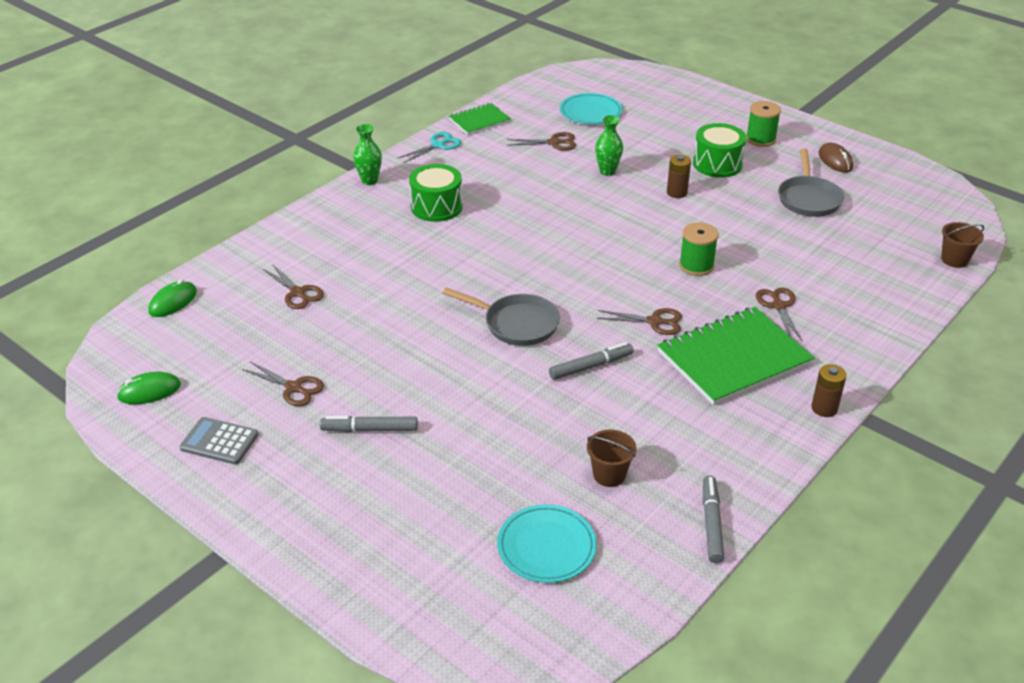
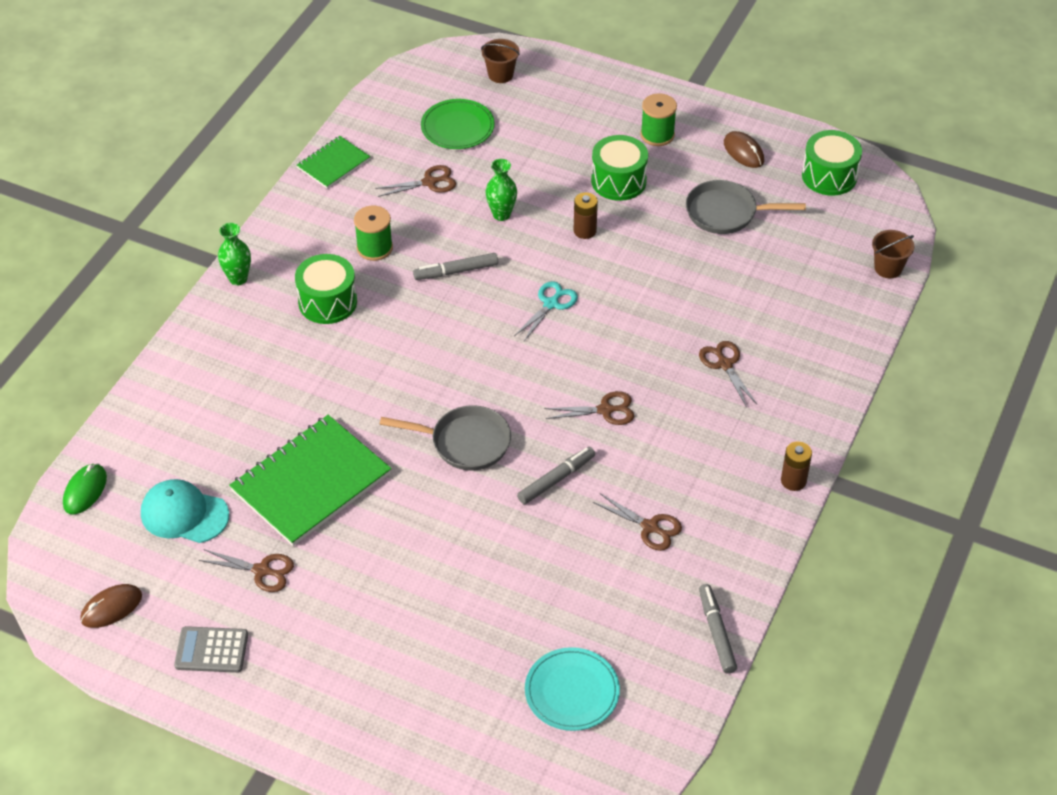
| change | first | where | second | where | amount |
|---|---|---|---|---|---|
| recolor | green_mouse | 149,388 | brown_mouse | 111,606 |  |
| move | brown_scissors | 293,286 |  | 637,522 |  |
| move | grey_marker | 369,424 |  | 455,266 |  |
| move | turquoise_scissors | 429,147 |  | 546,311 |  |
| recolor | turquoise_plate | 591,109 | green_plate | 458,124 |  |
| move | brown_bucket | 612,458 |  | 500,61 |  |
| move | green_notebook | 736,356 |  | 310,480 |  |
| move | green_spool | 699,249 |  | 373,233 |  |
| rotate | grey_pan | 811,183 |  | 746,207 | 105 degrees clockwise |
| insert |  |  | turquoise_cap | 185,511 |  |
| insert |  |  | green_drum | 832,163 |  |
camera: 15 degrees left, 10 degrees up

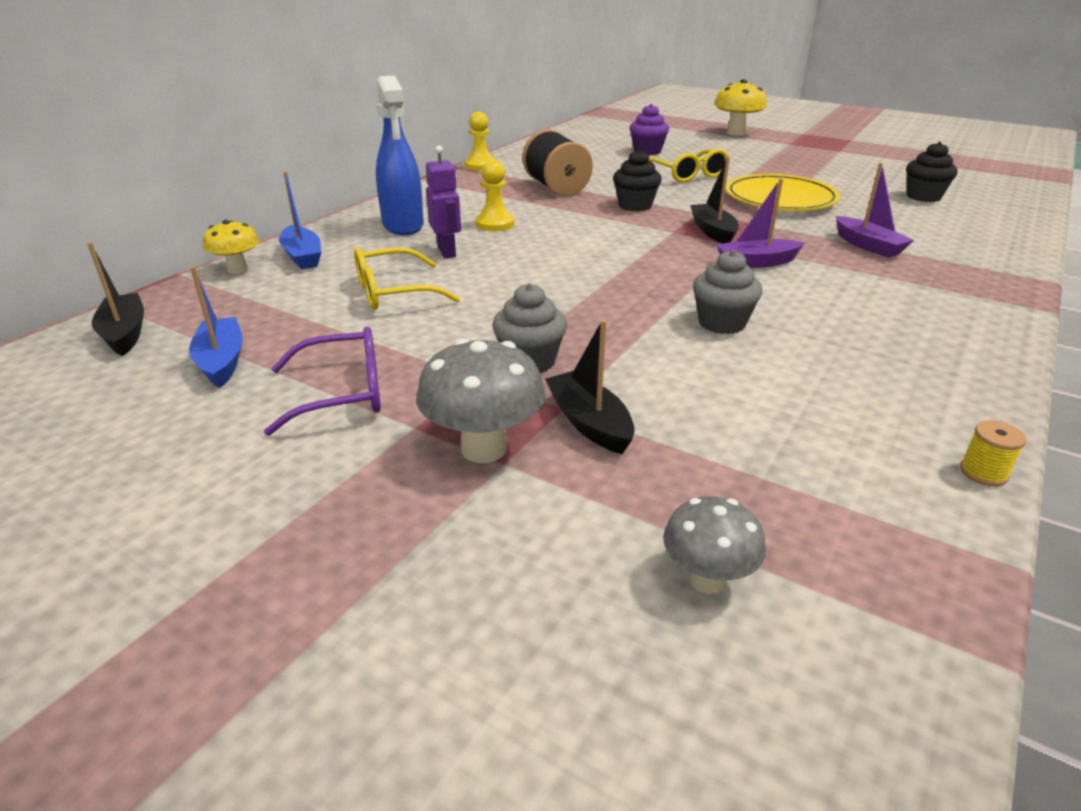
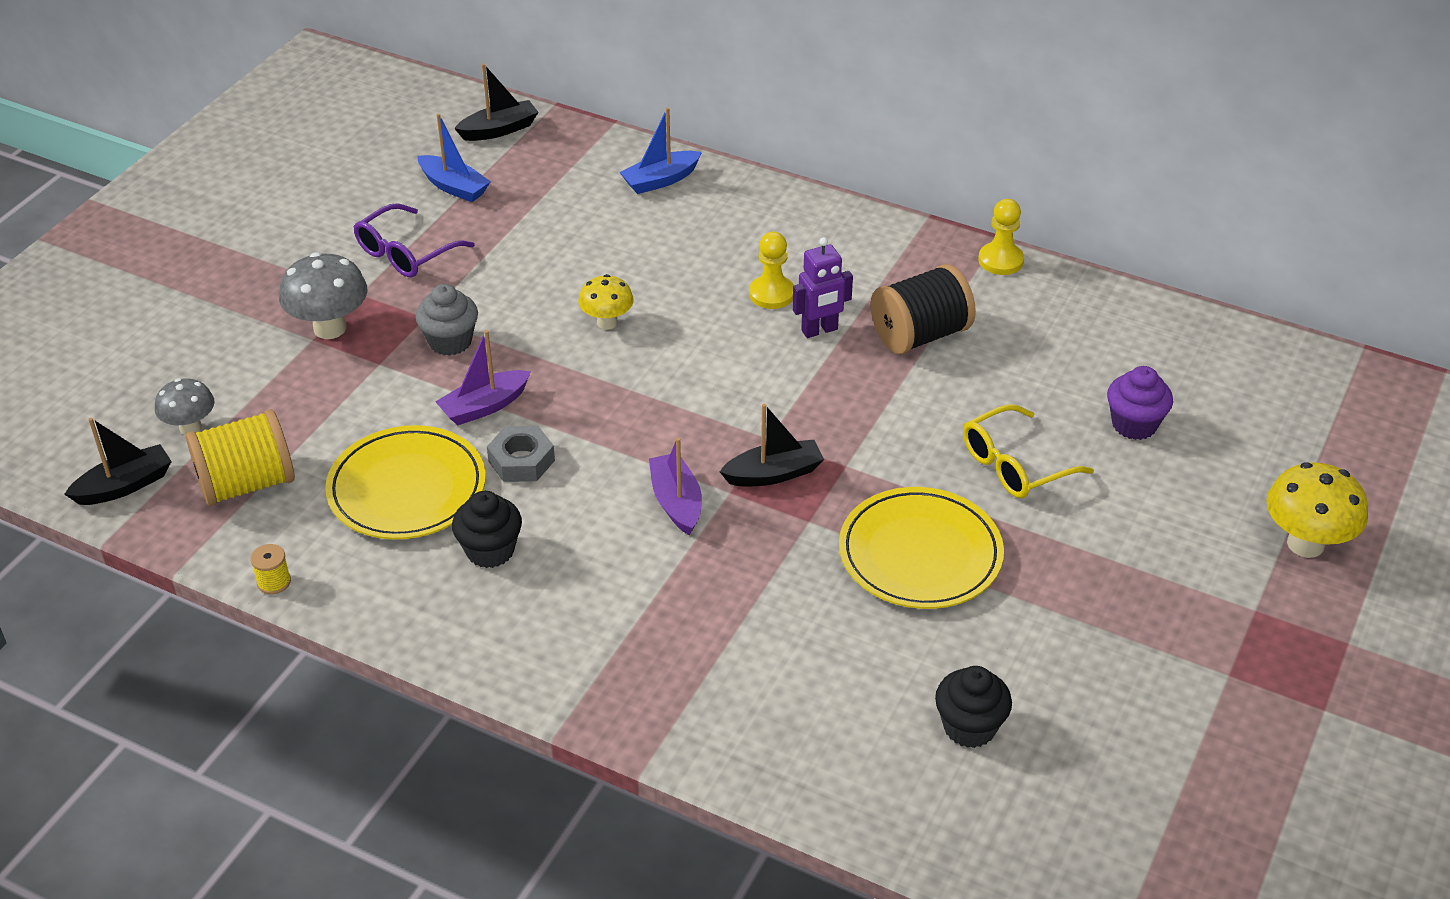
| change | first | where | second | where | amount |
|---|---|---|---|---|---|
| rotate | blue_boat | 216,327 |  | 454,158 | 60 degrees clockwise |
| move | yellow_mushroom | 231,247 |  | 606,302 |  |
| rotate | purple_glasses | 322,381 |  | 414,240 | 60 degrees clockwise |
| delete | yellow_glasses | 407,278 |  |  |  |
| delete | blue_spray_bottle | 400,155 |  |  |  |
| move | purple_robot | 443,201 |  | 822,287 |  |
| move | black_boat | 590,387 |  | 118,461 |  |
| move | black_cupcake | 637,180 |  | 487,529 |  |
| replace | grey_cupcake | 727,292 | grey_nut | 521,454 |  |
| move | purple_boat | 875,210 |  | 483,377 |  |
| insert |  |  | yellow_spool | 240,457 |  |
| insert |  |  | yellow_plate | 405,482 |  |
camera: 85 degrees right, 10 degrees up

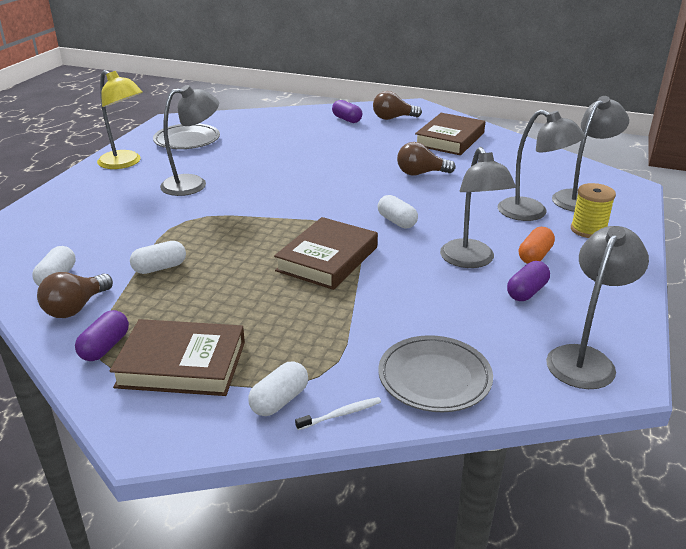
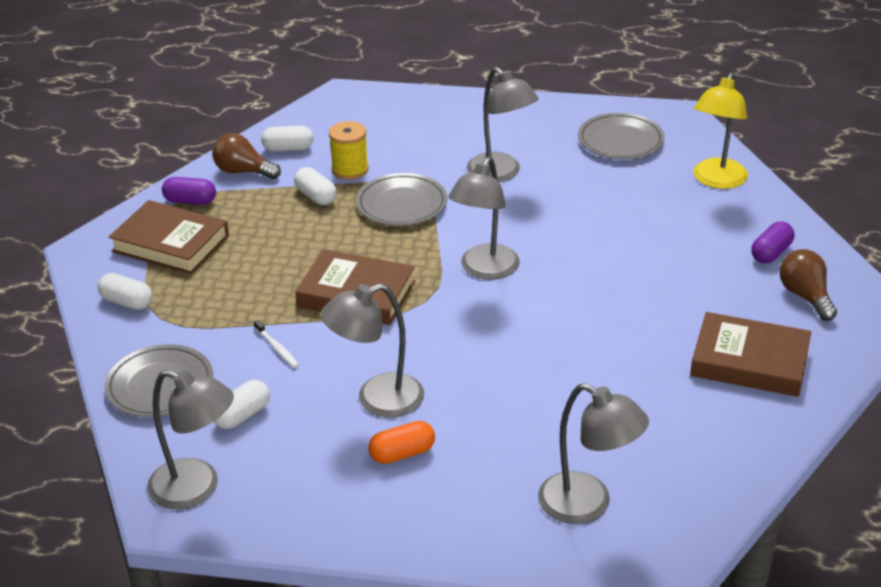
| change | first | where | second | where | amount |
|---|---|---|---|---|---|
| move | yellow_lamp | 120,119 |  | 720,130 |  |
| rotate | brown_book | 177,357 |  | 169,237 | 60 degrees counterclockwise |
| move | white_toothbrush | 338,413 |  | 276,344 |  |
| move | white_capsule | 398,212 |  | 242,404 |  |
| delete | brown_light_bulb | 426,158 |  |  |  |
| move | grey_lamp | 541,165 |  | 483,218 |  |
| delete | purple_capsule | 528,281 |  |  |  |
| rotate | orange_capsule | 537,245 |  | 401,442 | 45 degrees counterclockwise |
| move | yellow_spool | 593,210 |  | 349,150 |  |
| insert |  |  | grey_plate | 401,199 |  |
camera: 80 degrees right, 5 degrees up

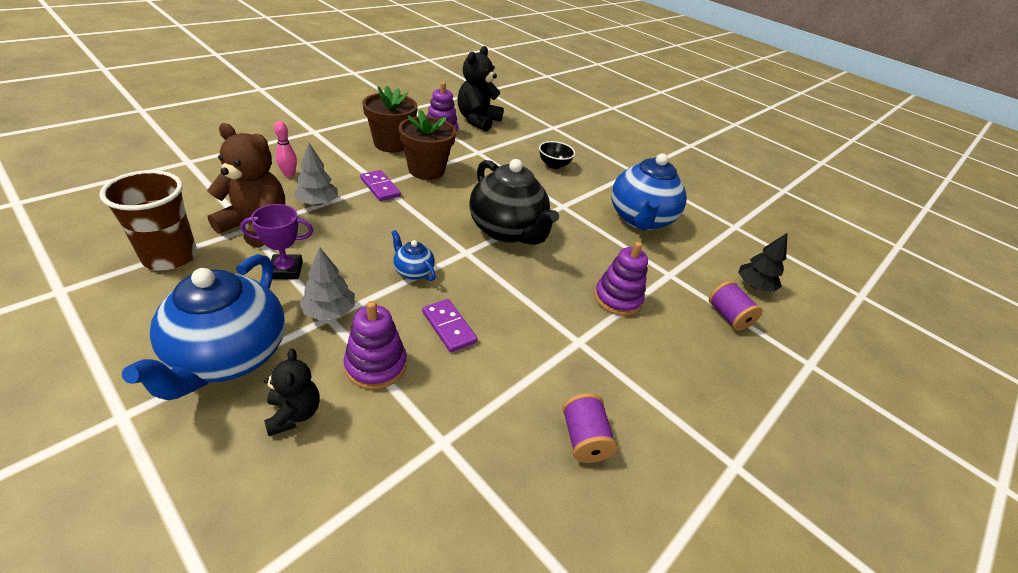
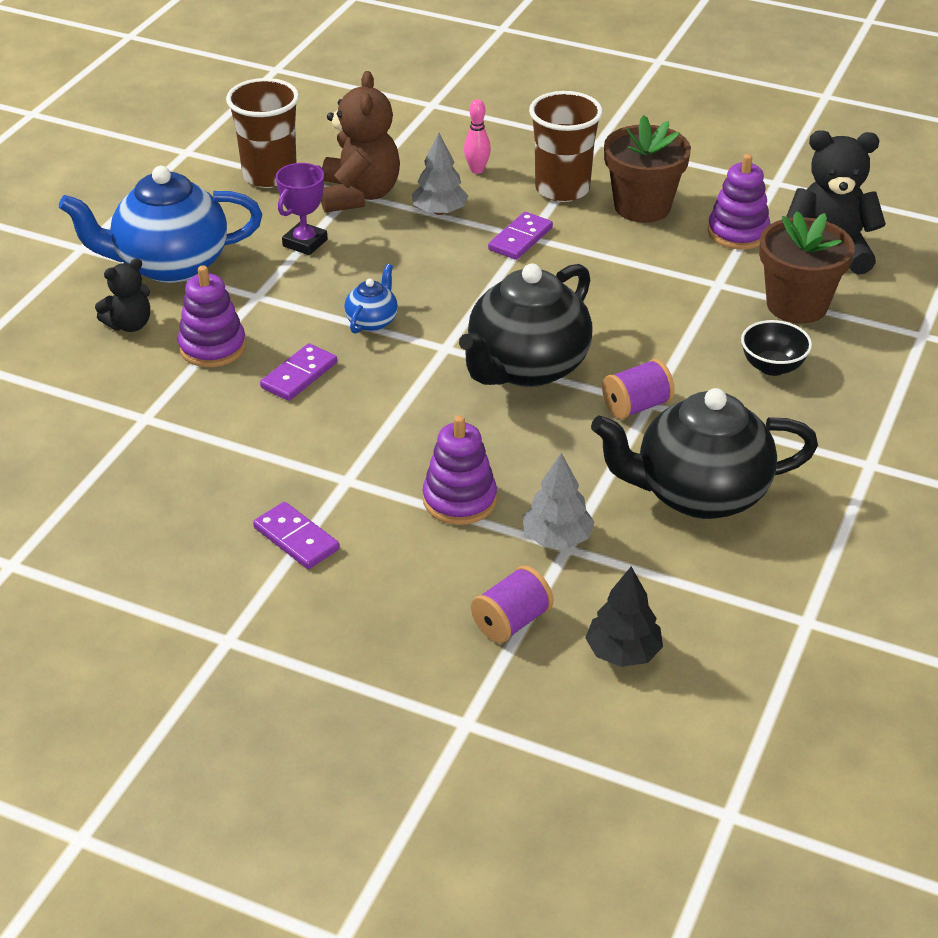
| change | first | where | second | where | amount |
|---|---|---|---|---|---|
| rotate | purple_trophy | 276,241 |  | 302,209 | 60 degrees clockwise |
| move | grey_tree | 327,284 |  | 558,500 |  |
| move | brown_flower_pot | 427,145 |  | 807,267 |  |
| move | purple_spool | 589,428 |  | 638,389 |  |
| recolor | blue_teapot | 649,191 | black_teapot | 704,453 |  |
| insert |  |  | purple_domino | 296,535 |  |
| insert |  |  | brown_cup | 566,146 |  |
camera: 75 degrees right, 0 degrees up

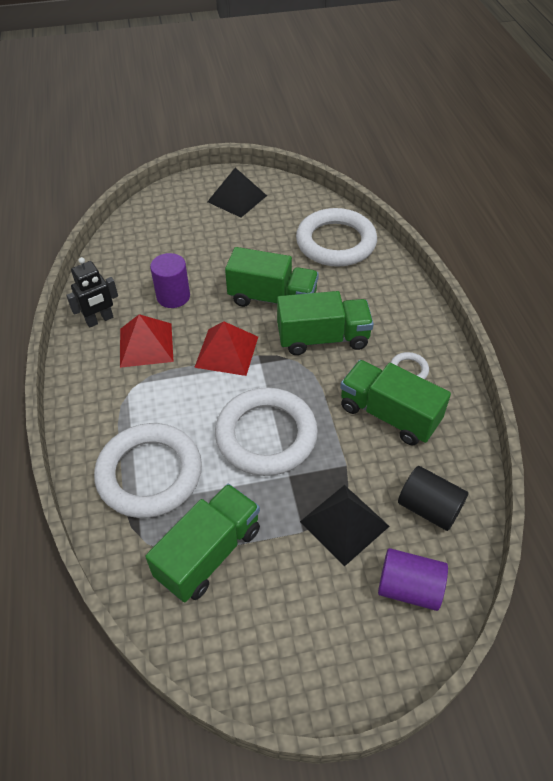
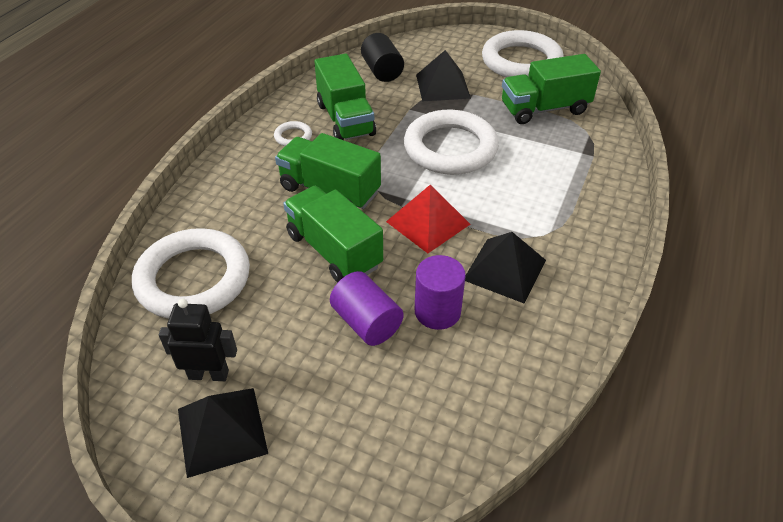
| change | first | where | second | where | amount |
|---|---|---|---|---|---|
| move | black_robot | 92,292 |  | 198,340 |  |
| move | white_ring | 148,470 |  | 523,53 |  |
| recolor | red_pyramid | 147,341 | black_pyramid | 505,267 |  |
| move | purple_cylinder | 413,579 |  | 367,308 |  |
camera: 145 degrees left, 5 degrees down

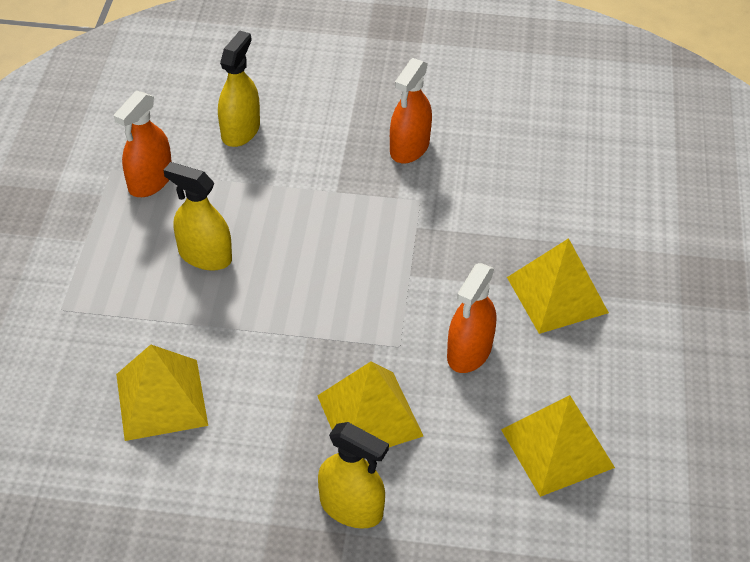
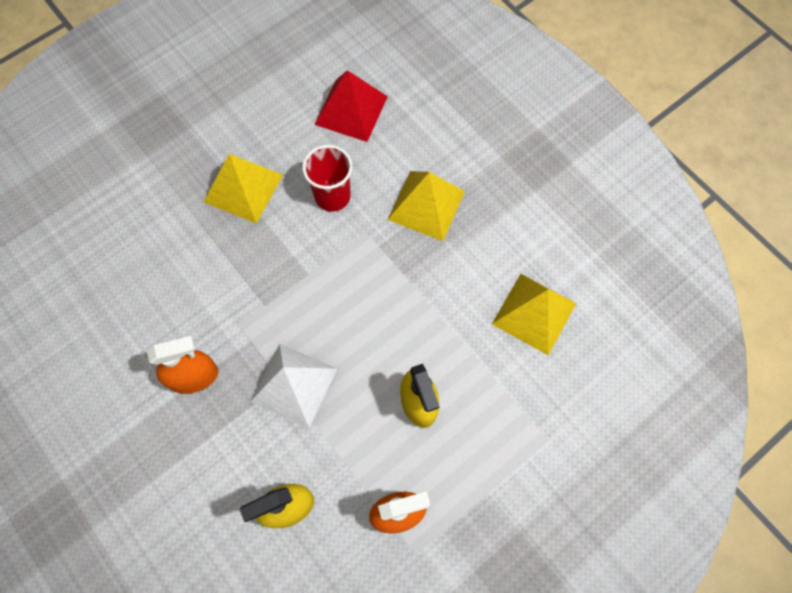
| change | first | where | second | where | amount |
|---|---|---|---|---|---|
| delete | yellow_spray_bottle | 353,475 |  |  |  |
| replace | orange_spray_bottle | 471,318 | red_cup | 327,178 |  |
| recolor | yellow_pyramid | 558,446 | red_pyramid | 351,106 |  |
| insert |  |  | white_pyramid | 293,386 |  |
camera: 135 degrees left, 20 degrees up

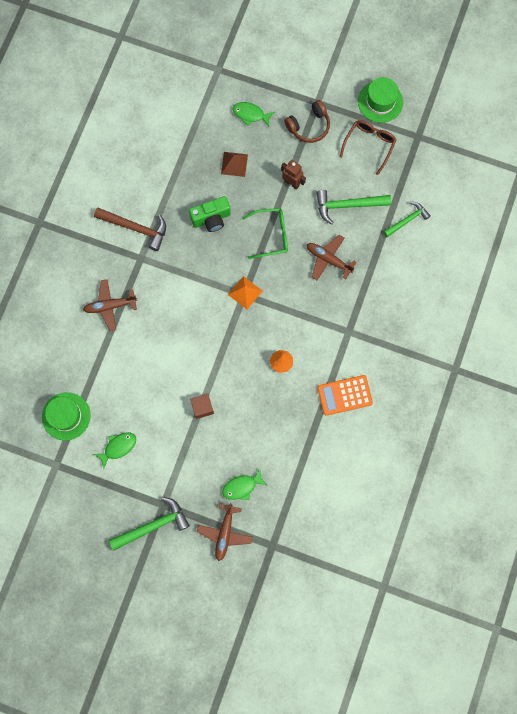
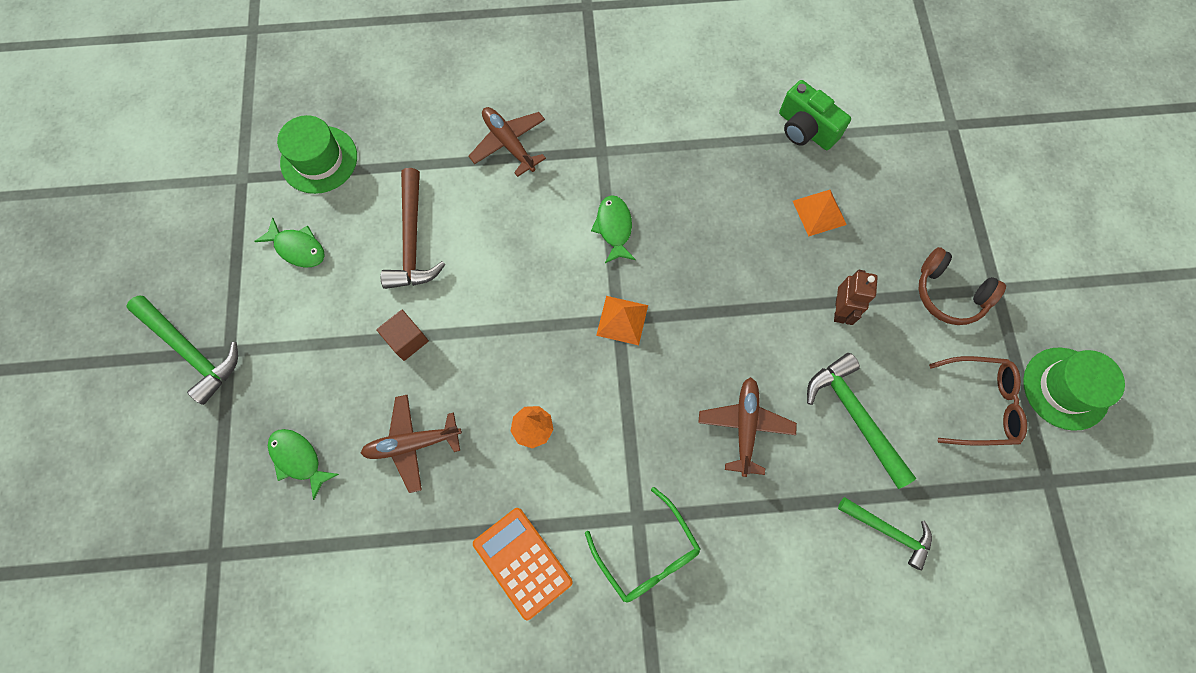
| change | first | where | second | where | amount |
|---|---|---|---|---|---|
| move | brown_hammer | 130,229 |  | 413,228 |  |
| move | green_camera | 210,214 |  | 815,115 |  |
| move | brown_plane | 225,532 |  | 411,444 |  |
| recolor | brown_pyramid | 234,164 | orange_pyramid | 820,213 |  |
| move | green_fish | 253,114 |  | 613,229 |  |
| move | green_glasses | 265,233 |  | 642,545 |  |
camera: 65 degrees right, 5 degrees down

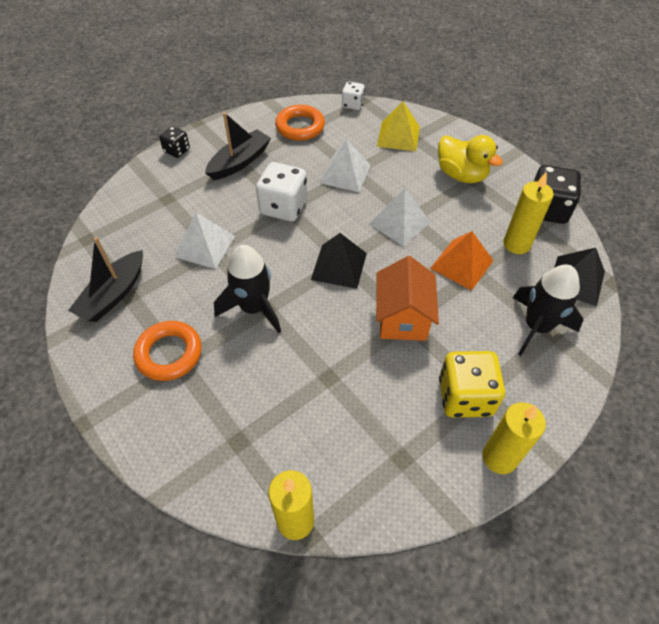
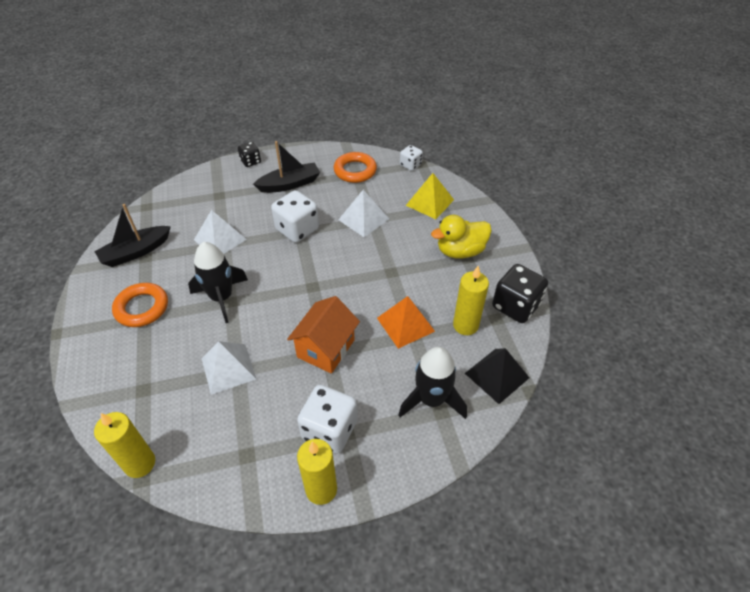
| change | first | where | second | where | amount |
|---|---|---|---|---|---|
| delete | black_pyramid | 339,261 |  |  |  |
| move | white_pyramid | 399,218 |  | 229,368 |  |
| rotate | yellow_duck | 470,159 |  | 461,237 | 90 degrees clockwise |
| recolor | yellow_dice | 472,384 | white_dice | 327,419 |  |
camera: 25 degrees right, 5 degrees down

